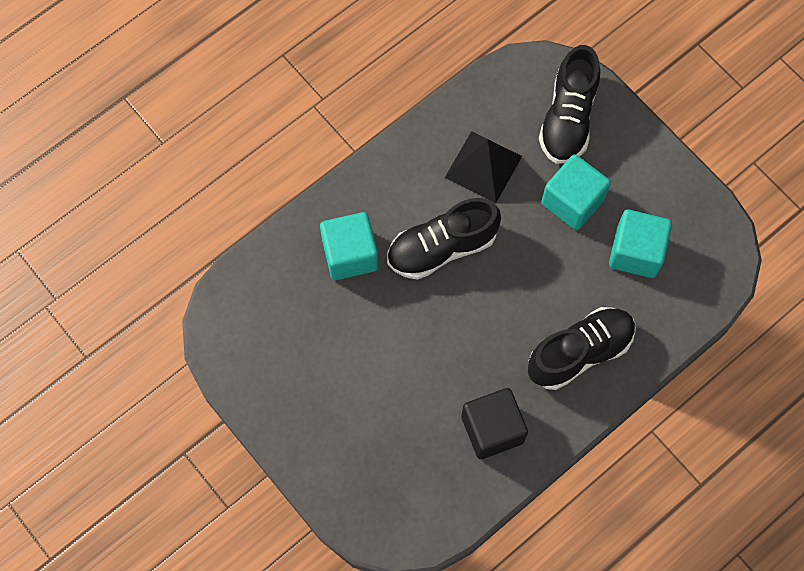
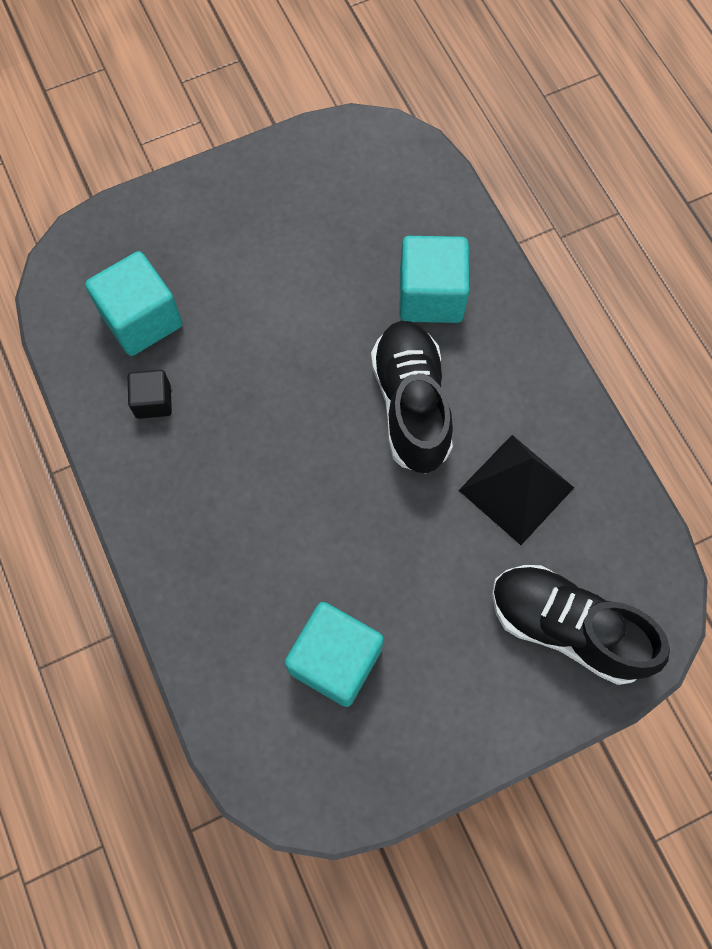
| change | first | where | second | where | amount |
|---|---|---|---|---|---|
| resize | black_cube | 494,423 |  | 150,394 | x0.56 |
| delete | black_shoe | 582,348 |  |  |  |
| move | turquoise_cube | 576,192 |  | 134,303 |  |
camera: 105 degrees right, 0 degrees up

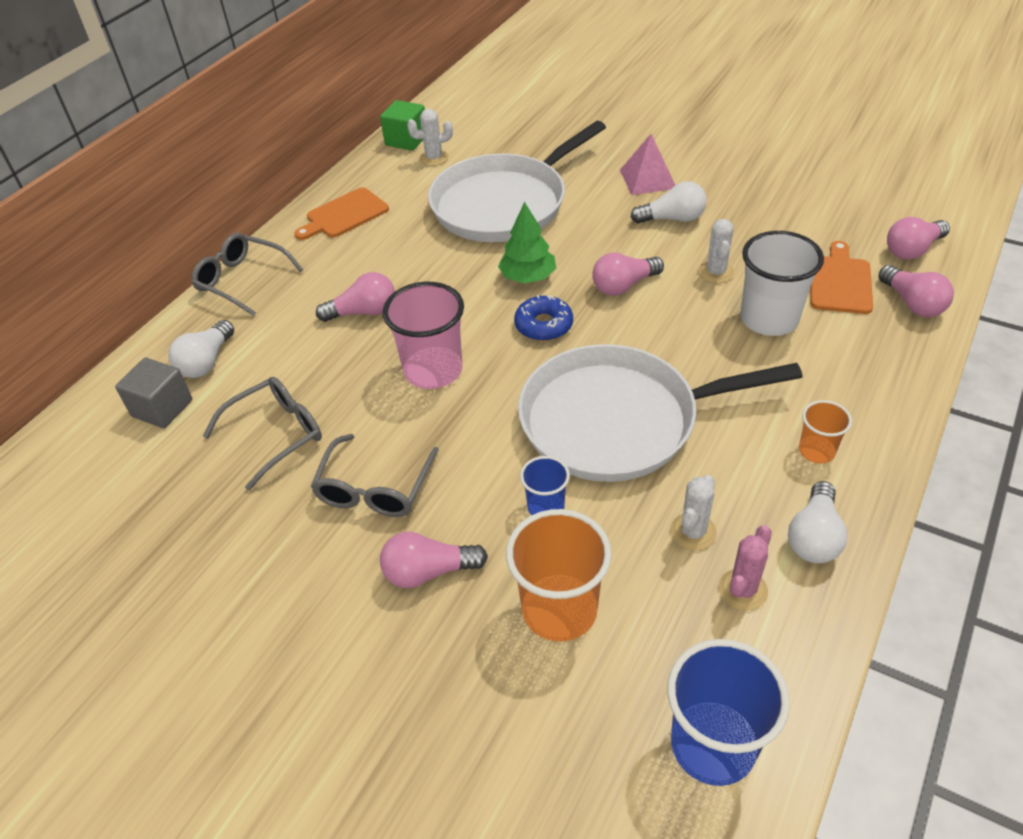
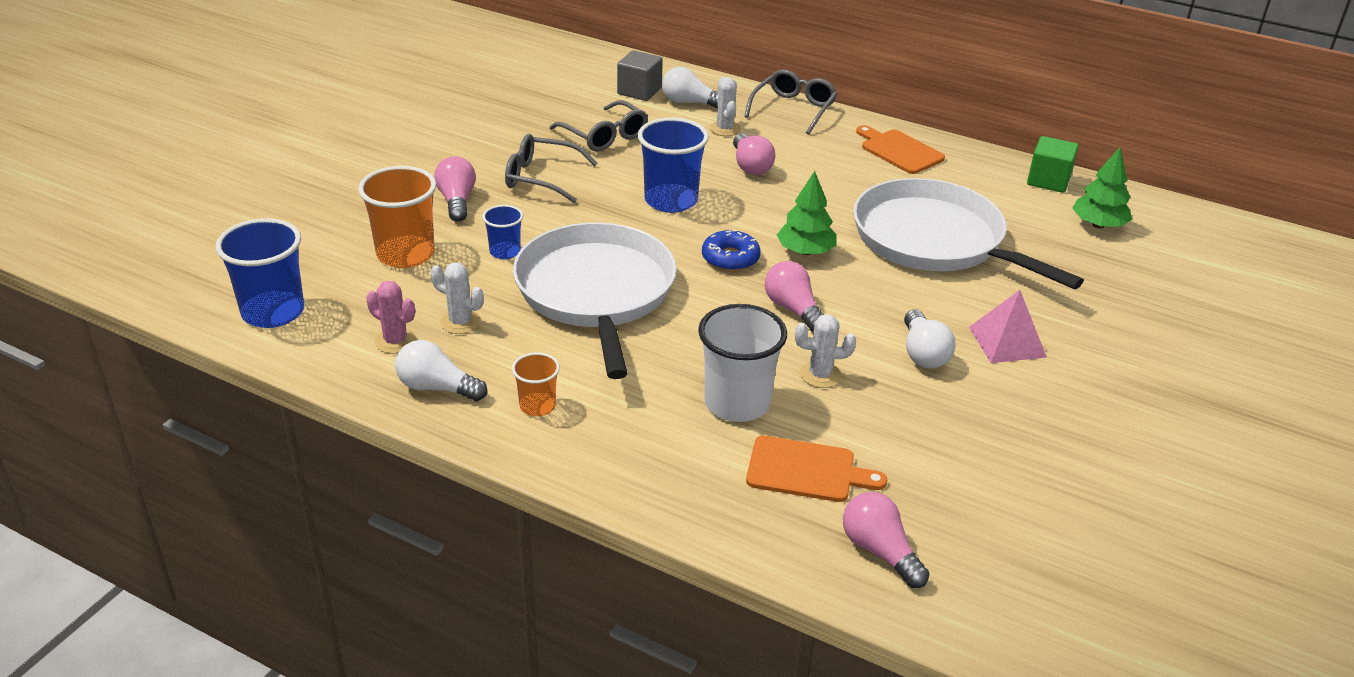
| change | first | where | second | where | amount |
|---|---|---|---|---|---|
| recolor | pink_cup | 423,335 | blue_cup | 673,165 |  |
| move | white_cactus | 430,137 |  | 725,106 |  |
| delete | pink_light_bulb | 916,291 |  |  |  |
| insert |  |  | green_tree | 1102,187 |  |
camera: 85 degrees right, 10 degrees down

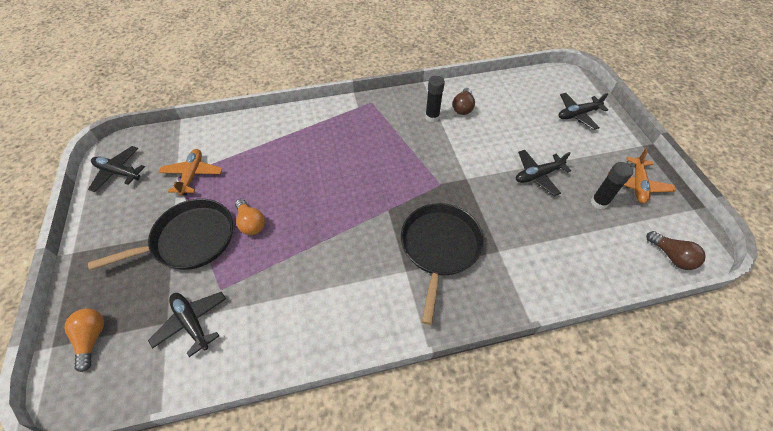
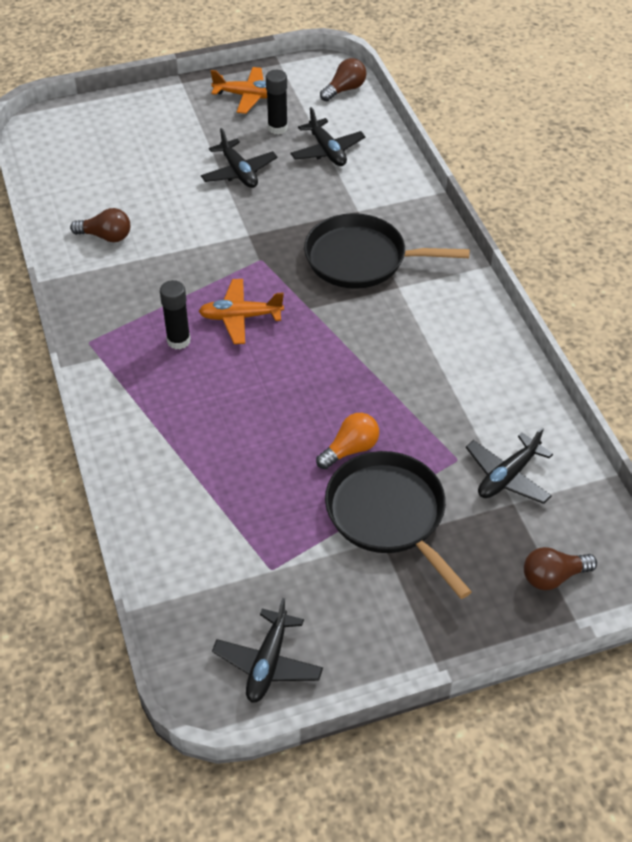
| change | first | where | second | where | amount |
|---|---|---|---|---|---|
| recolor | orange_light_bulb | 84,340 | brown_light_bulb | 560,568 |  |
| move | orange_plane | 190,172 |  | 241,311 |  |
| move | black_glue_stick | 435,99 |  | 175,315 |  |
| move | black_plane | 583,111 |  | 327,136 |  |
camera: 95 degrees left, 5 degrees down

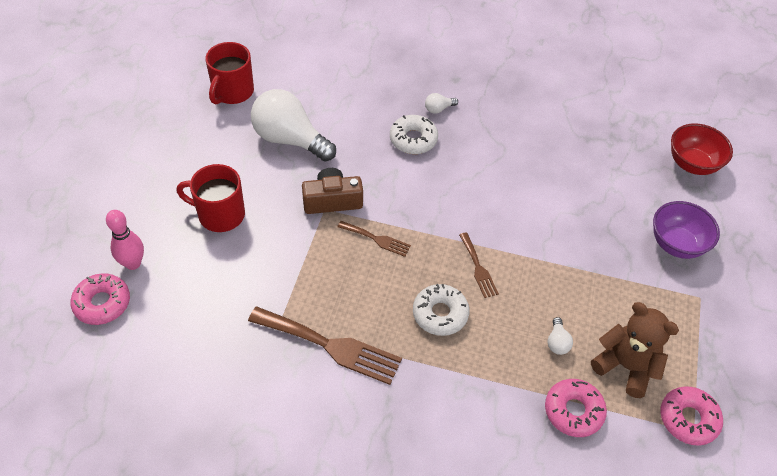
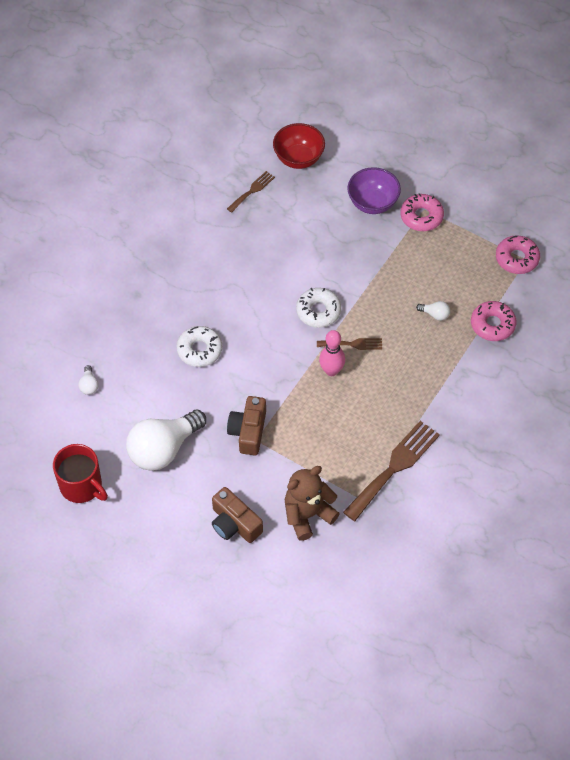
| change | first | where | second | where | amount |
|---|---|---|---|---|---|
| move | pink_donut | 100,299 |  | 422,212 |  |
| move | pink_bowling_pin | 125,240 |  | 332,353 |  |
| replace | red_mug | 210,198 | brown_camera | 237,515 |  |
| move | brown_fork | 374,239 |  | 251,192 |  |
| move | white_donut | 441,310 |  | 318,308 |  |
| move | white_light_bulb | 441,103 |  | 88,380 |  |
| move | brown_teddy_bear | 635,350 |  | 312,503 |  |
camera: 70 degrees left, 5 degrees up

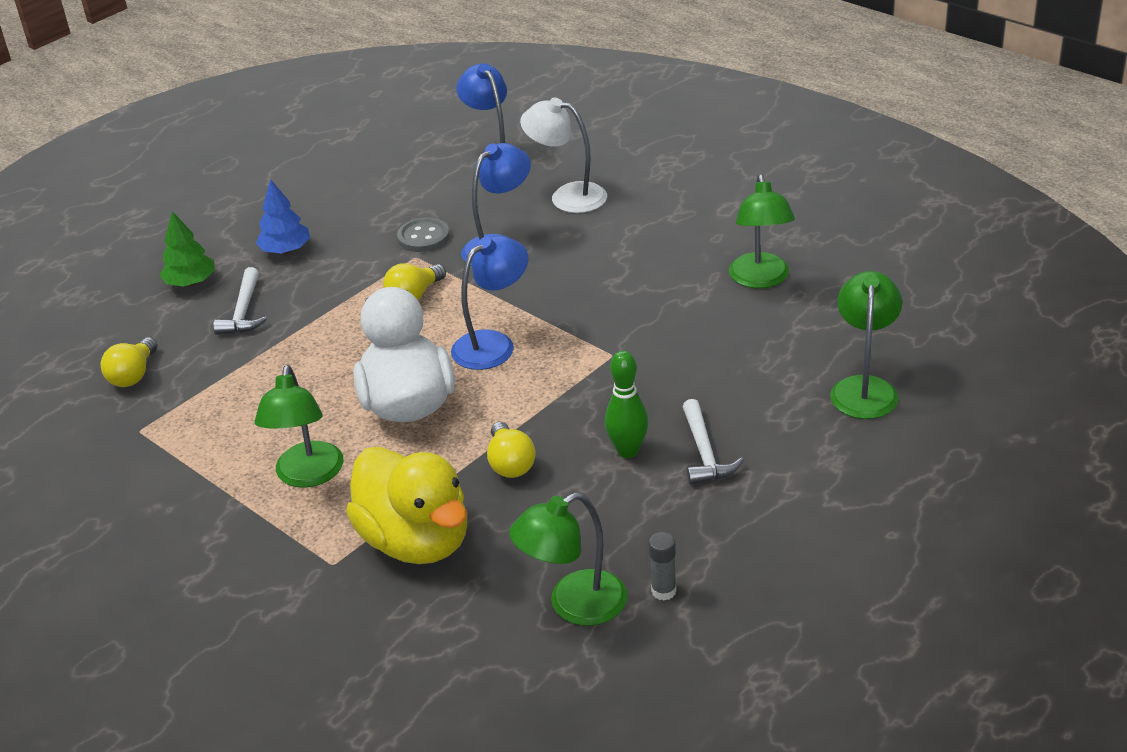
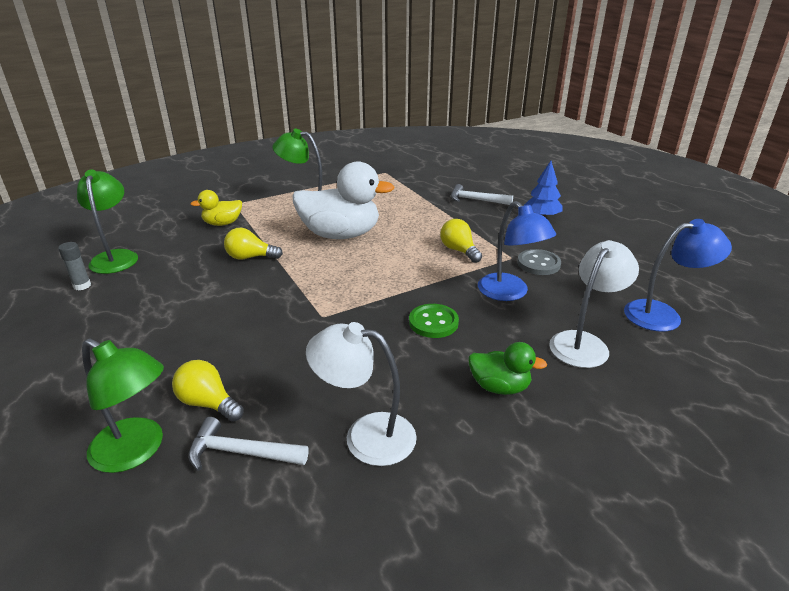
| change | first | where | second | where | amount |
|---|---|---|---|---|---|
| move | yellow_light_bulb | 129,362 |  | 208,391 |  |
| delete | green_tree | 187,248 |  |  |  |
| resize | yellow_duck | 406,505 |  | 216,208 | x0.51 |
| delete | blue_lamp | 489,302 |  |  |  |
| delete | green_bowling_pin | 626,404 |  |  |  |
| move | white_hammer | 713,442 |  | 248,444 |  |
| recolor | green_lamp | 762,231 | white_lamp | 361,394 |  |
| insert |  |  | green_button | 434,321 |  |
| insert |  |  | green_duck | 507,368 |  |
camera: 105 degrees right, 5 degrees down

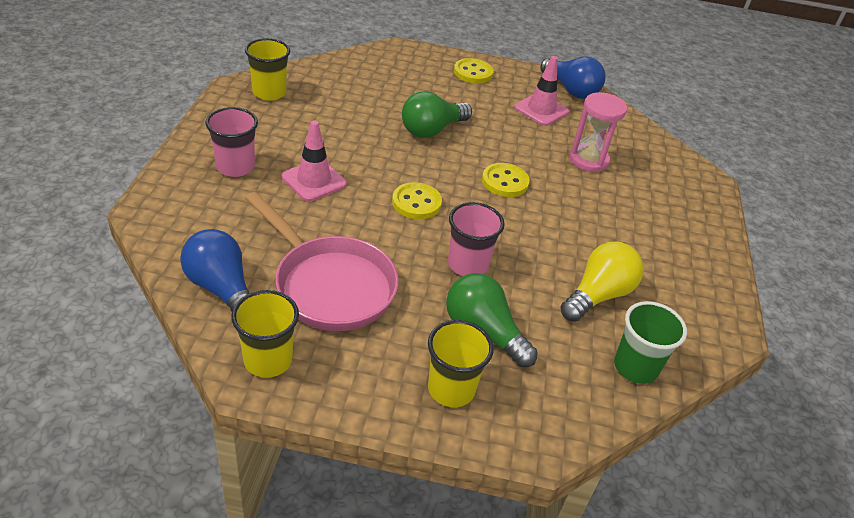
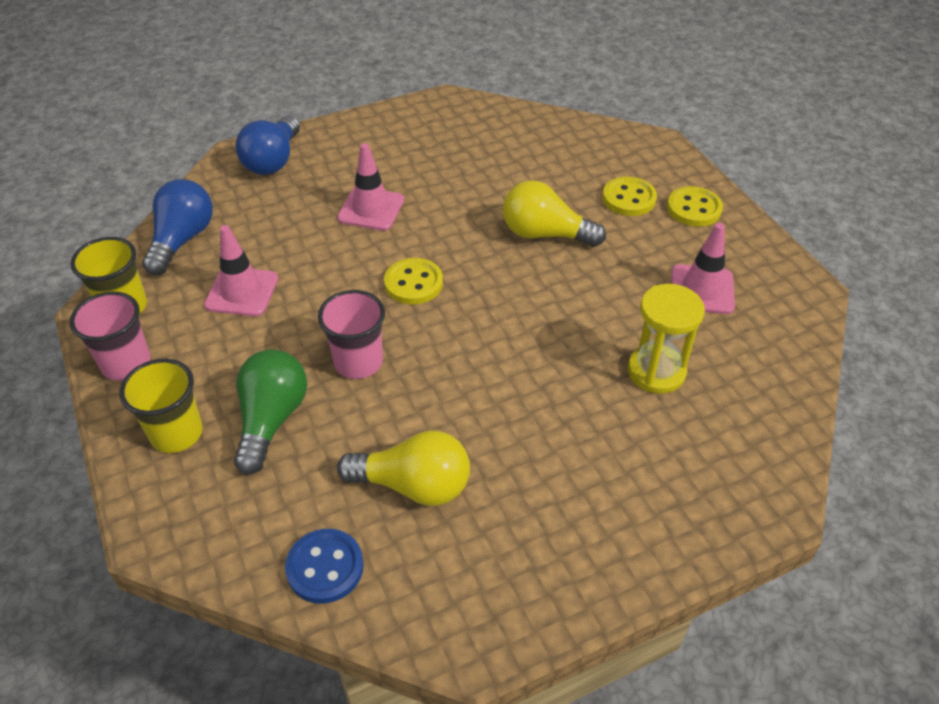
| change | first | where | second | where | amount |
|---|---|---|---|---|---|
| move | pink_cup | 232,142 |  | 110,336 |  |
| delete | yellow_cup | 267,69 |  |  |  |
| replace | pink_pan | 322,261 | pink_traffic_cone | 241,270 |  |
| recolor | green_light_bulb | 437,114 | yellow_light_bulb | 554,213 |  |
| move | yellow_button | 506,180 |  | 629,196 |  |
| move | blue_light_bulb | 572,78 |  | 267,145 |  |
| recolor | pink_hourglass | 598,132 | yellow_hourglass | 666,339 |  |
| replace | green_cup | 650,342 | blue_button | 324,566 |  |
camera: 60 degrees right, 5 degrees up

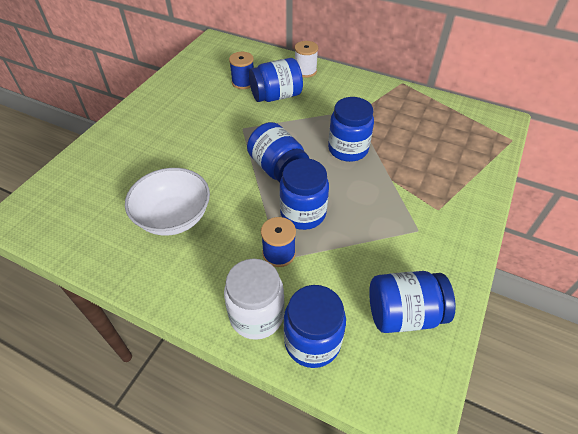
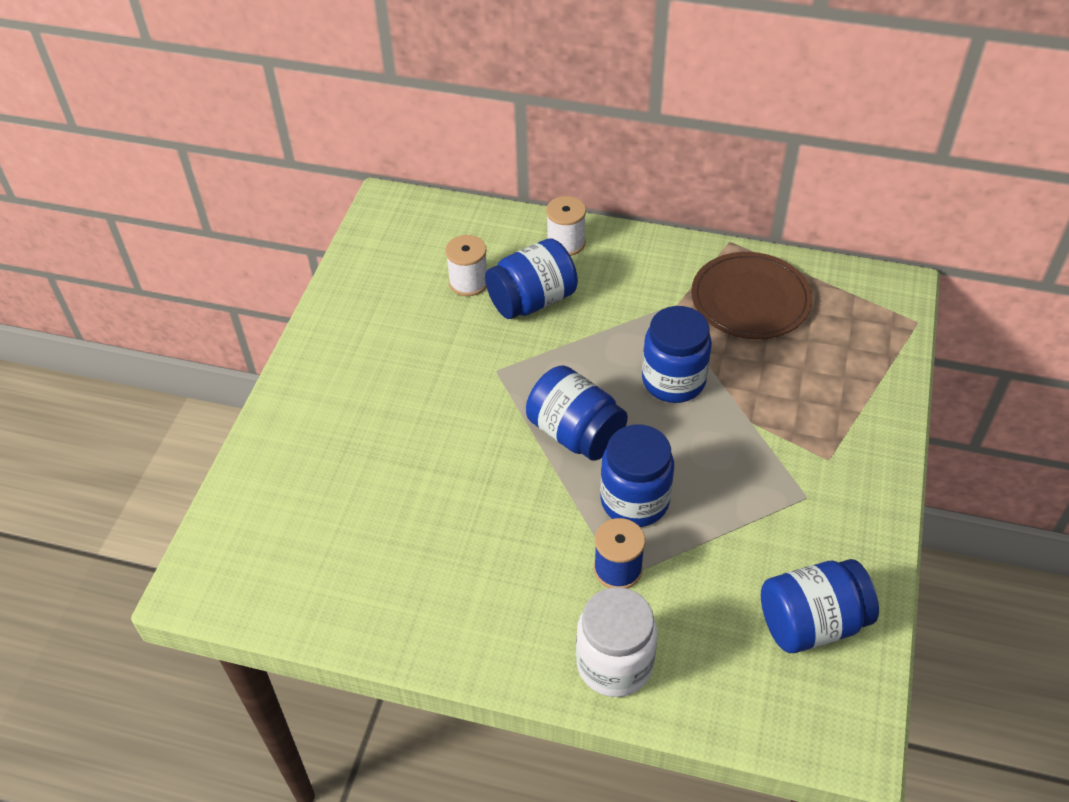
| change | first | where | second | where | amount |
|---|---|---|---|---|---|
| delete | white_bowl | 167,202 |  |  |  |
| recolor | blue_spool | 241,70 | white_spool | 466,265 |  |
| delete | blue_jar | 314,326 |  |  |  |
| insert |  |  | brown_plate | 751,295 |  |
camera: 10 degrees left, 0 degrees up

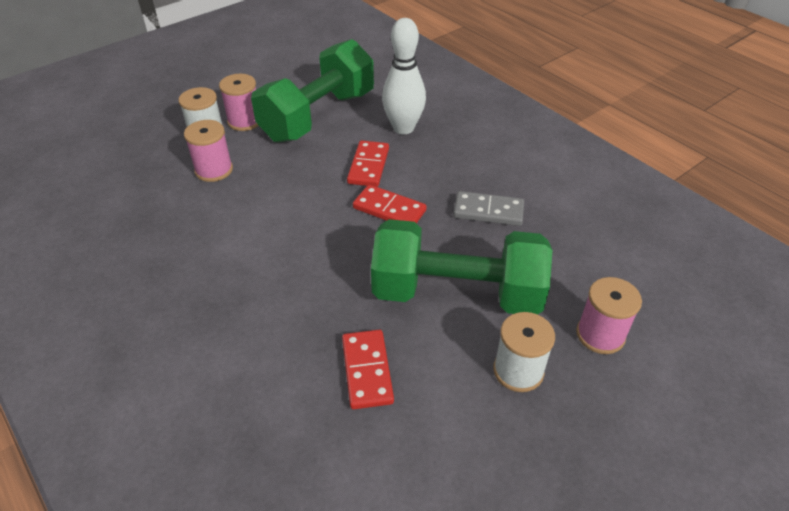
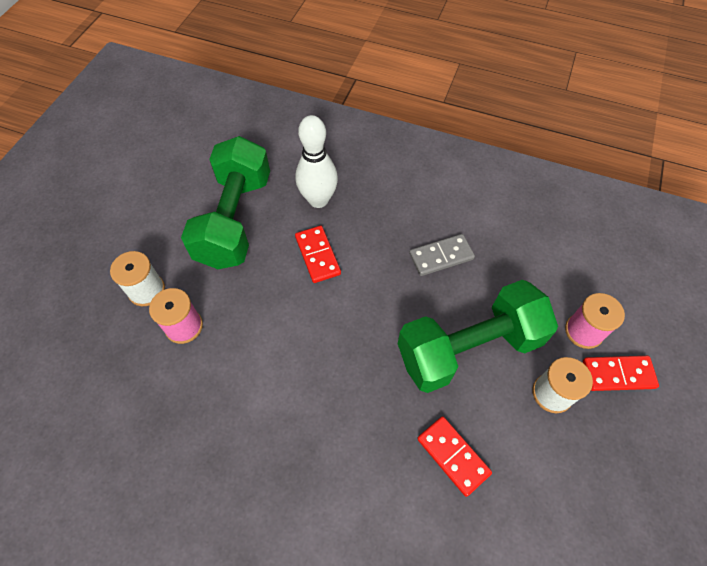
| change | first | where | second | where | amount |
|---|---|---|---|---|---|
| delete | pink_spool | 239,102 |  |  |  |
| move | red_domino | 390,203 |  | 621,373 |  |
camera: 30 degrees left, 15 degrees up

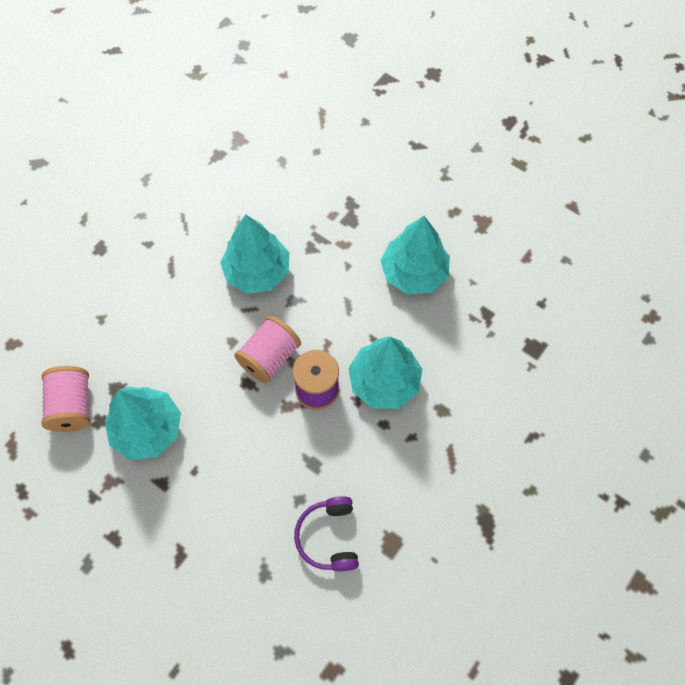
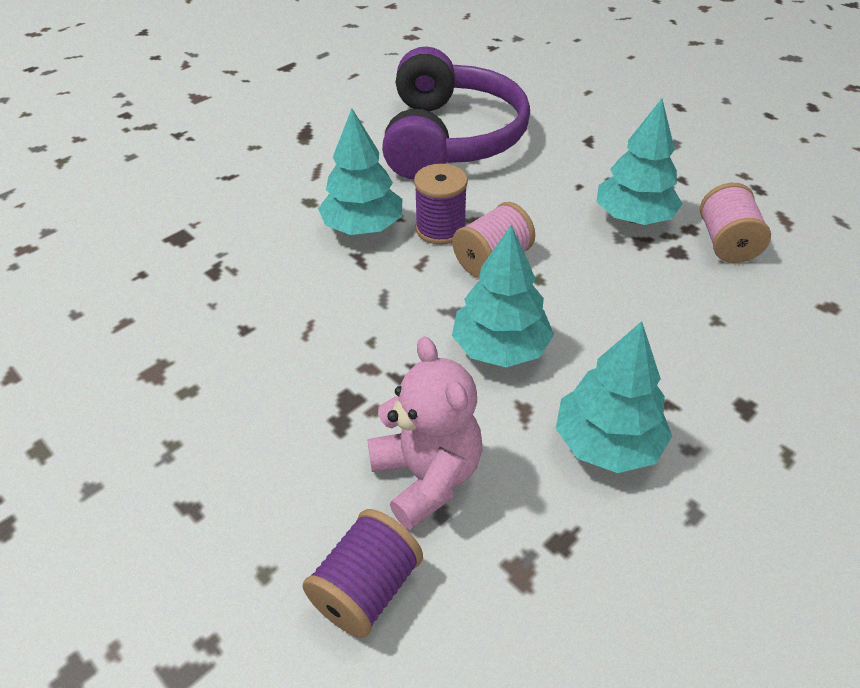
| change | first | where | second | where | amount |
|---|---|---|---|---|---|
| resize | purple_headphones | 326,533 |  | 456,112 | x2.43 |
| move | turquoise_tree | 415,255 |  | 614,397 |  |
| insert |  |  | purple_spool | 362,573 |  |
| insert |  |  | pink_teddy_bear | 425,433 |  |
camera: 170 degrees left, 20 degrees down

